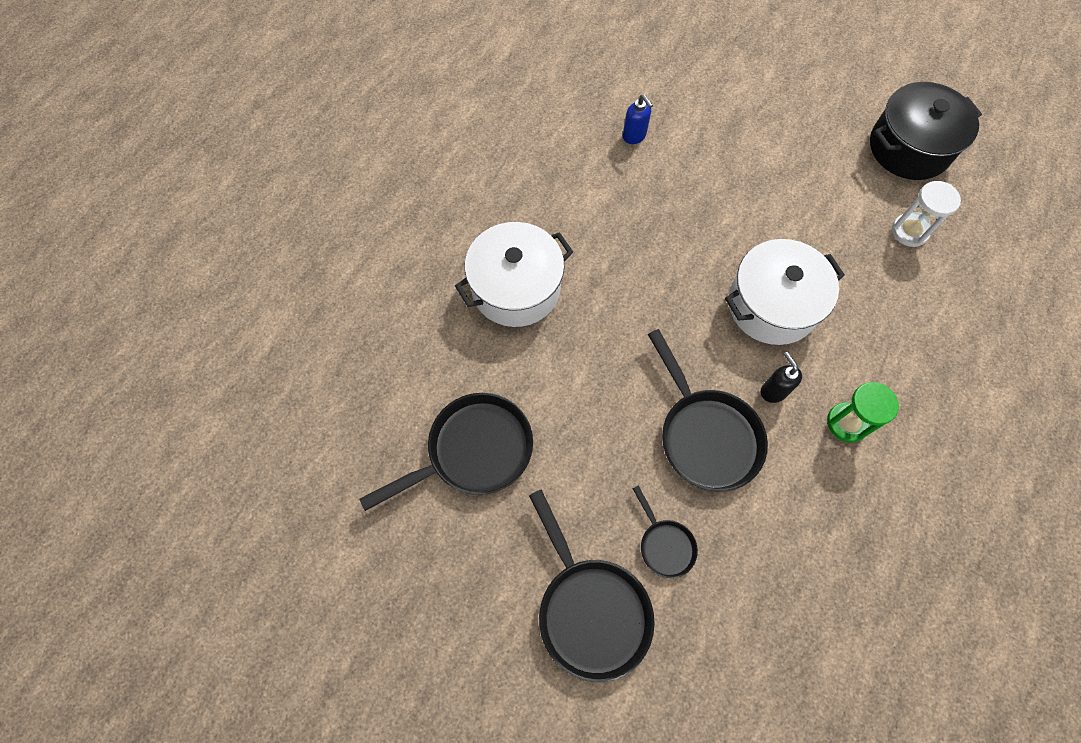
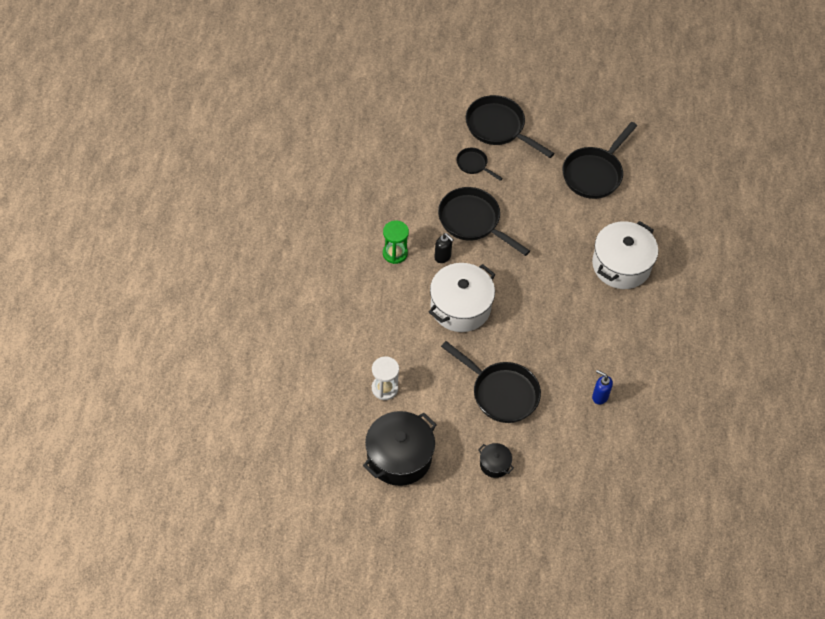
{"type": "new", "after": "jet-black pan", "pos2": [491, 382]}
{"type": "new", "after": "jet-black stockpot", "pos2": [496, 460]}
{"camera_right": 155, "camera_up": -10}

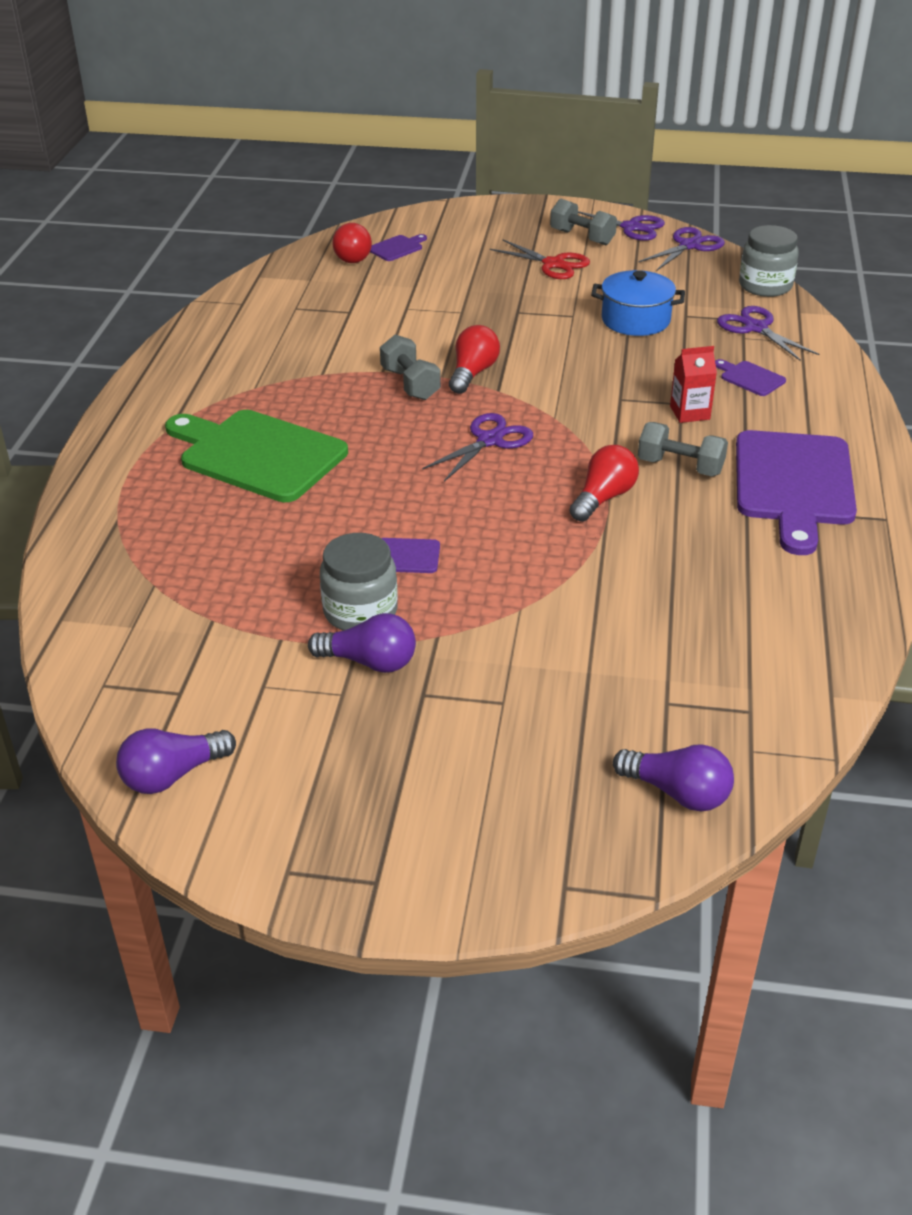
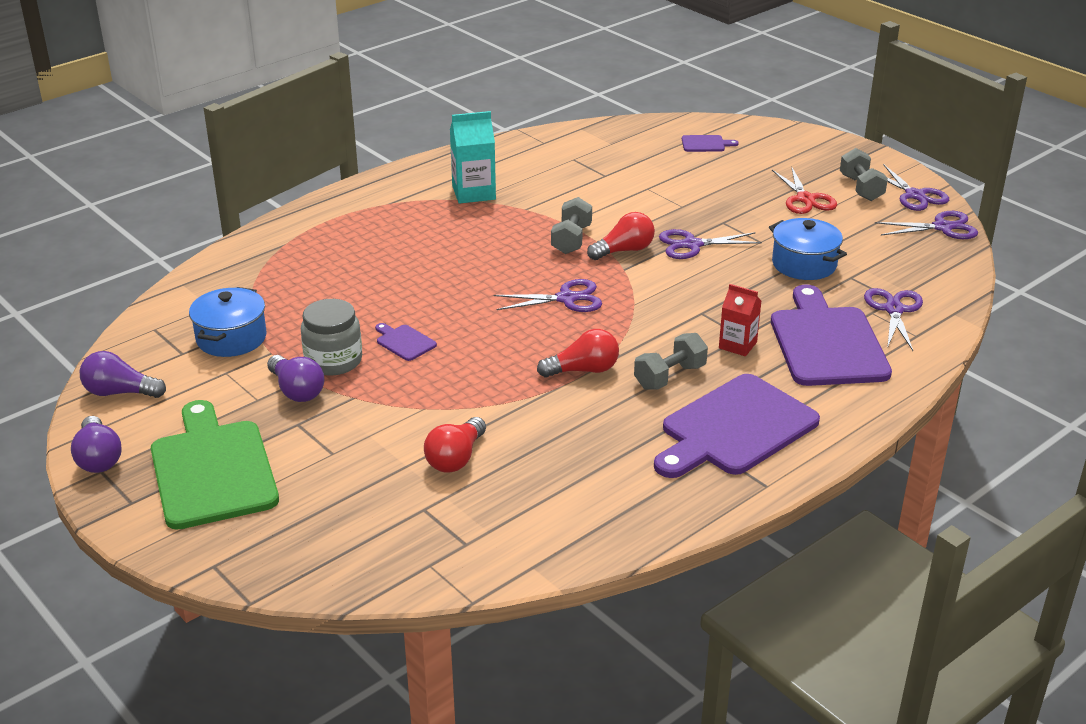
{"type": "shifted", "before": "violet lightbulb", "pos1": [673, 777], "pos2": [96, 444]}
{"type": "shifted", "before": "green chopping board", "pos1": [256, 456], "pos2": [215, 465]}
{"type": "new", "after": "cobalt stockpot", "pos2": [228, 322]}
{"type": "shifted", "before": "crimson lightbulb", "pos1": [352, 243], "pos2": [455, 445]}
{"type": "new", "after": "aqua juice carton", "pos2": [473, 157]}
{"type": "rotated", "before": "ash-grey dumbbell", "pos1": [683, 449], "pos2": [671, 361], "turn": 75}
{"type": "new", "after": "violet shears", "pos2": [710, 244]}
{"type": "scaled", "before": "violet chopping board", "pos1": [750, 377], "pos2": [831, 335], "scale": 2.4}
{"type": "gone", "before": "ash-grey jar", "pos1": [769, 261]}
{"camera_right": 40, "camera_up": -5}

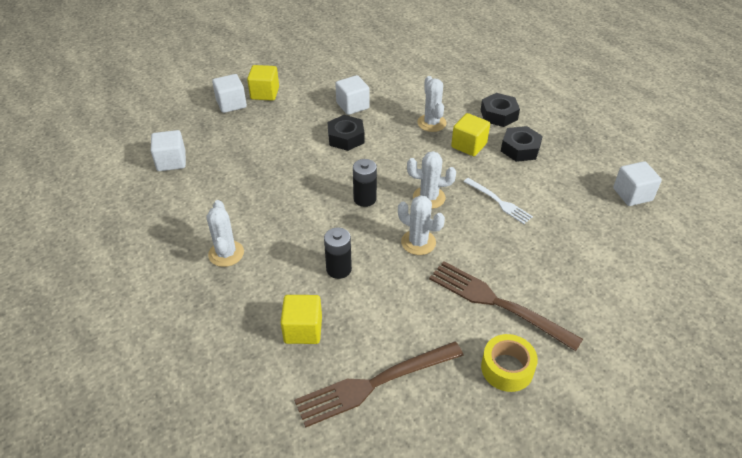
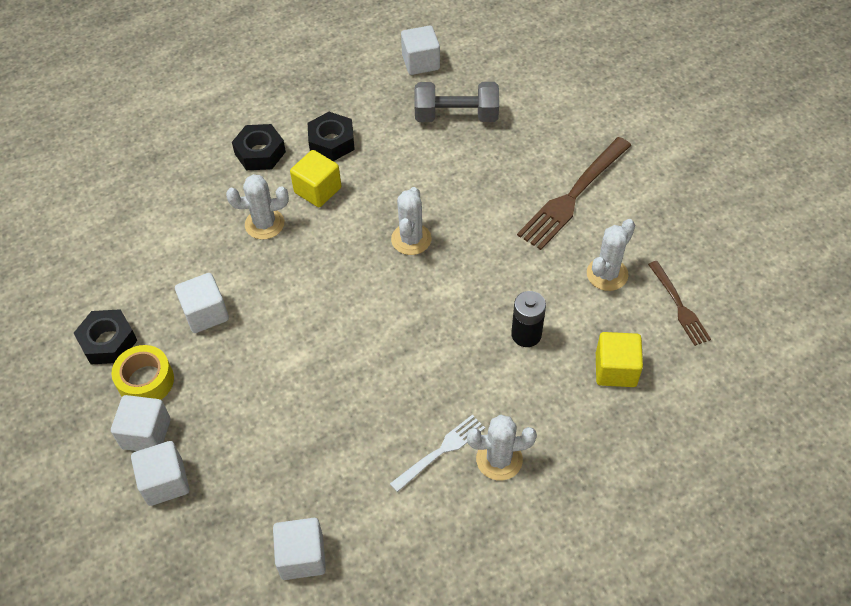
{"type": "shifted", "before": "jet-black hex nut", "pos1": [346, 133], "pos2": [106, 336]}
{"type": "shifted", "before": "yellow sticky tape", "pos1": [509, 363], "pos2": [142, 372]}
{"type": "repainted", "before": "yellow cube", "after": "white cube", "pos1": [263, 83], "pos2": [141, 423]}
{"type": "shifted", "before": "white table fork", "pos1": [498, 201], "pos2": [437, 453]}
{"type": "new", "after": "ash-grey dumbbell", "pos2": [457, 102]}
{"type": "shifted", "before": "white saguaro cactus", "pos1": [421, 225], "pos2": [611, 255]}
{"type": "scaled", "before": "brown table fork", "pos1": [379, 384], "pos2": [679, 303], "scale": 0.58}
{"type": "gone", "before": "jet-black AA battery", "pos1": [365, 183]}
{"camera_right": -85, "camera_up": 10}

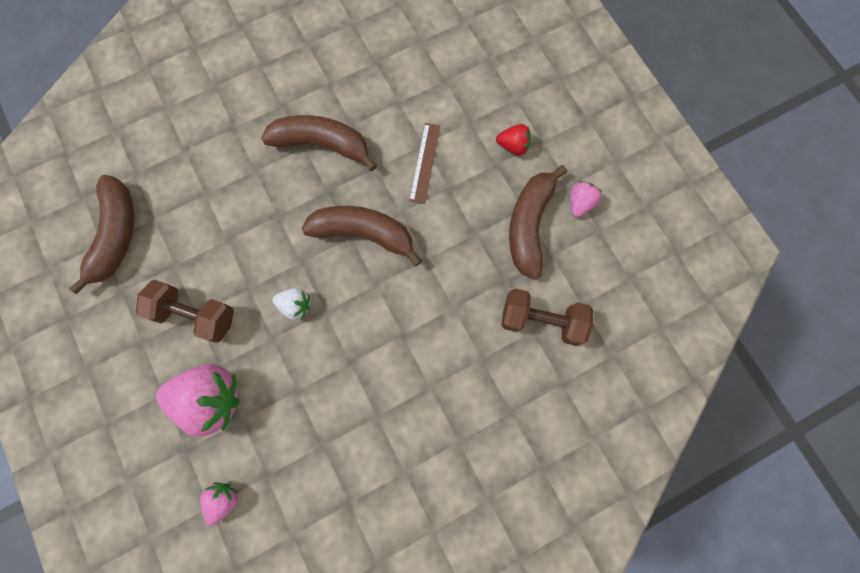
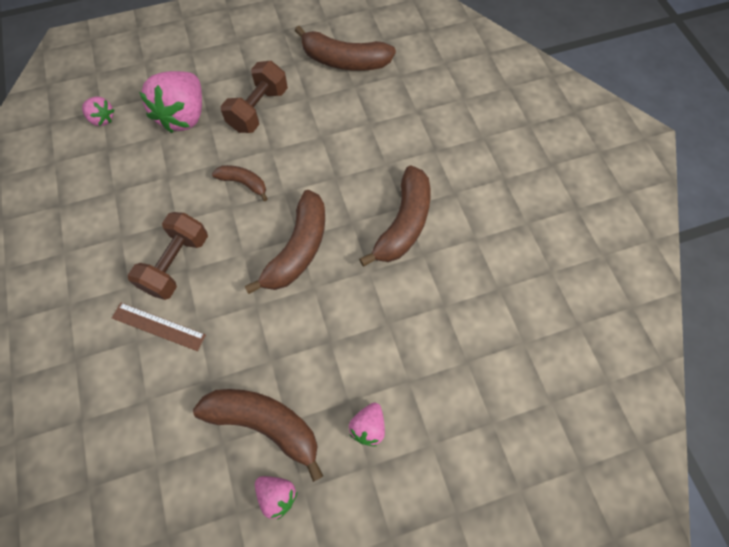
{"type": "shifted", "before": "brown ruler", "pos1": [424, 163], "pos2": [159, 327]}
{"type": "shifted", "before": "brown dumbbell", "pos1": [547, 317], "pos2": [167, 256]}
{"type": "swapped", "before": "white berry", "after": "brown banana", "pos1": [291, 304], "pos2": [240, 183]}
{"type": "repainted", "before": "crimson berry", "after": "pink berry", "pos1": [514, 139], "pos2": [367, 425]}
{"camera_right": 100, "camera_up": -10}

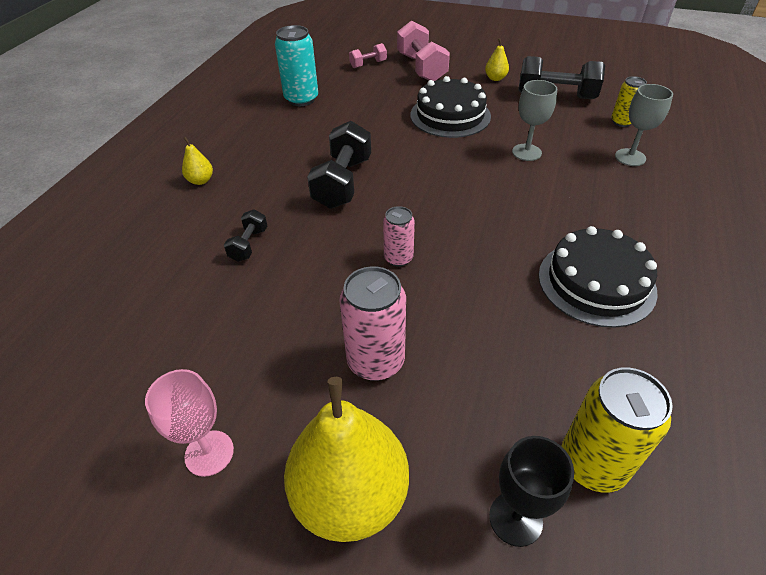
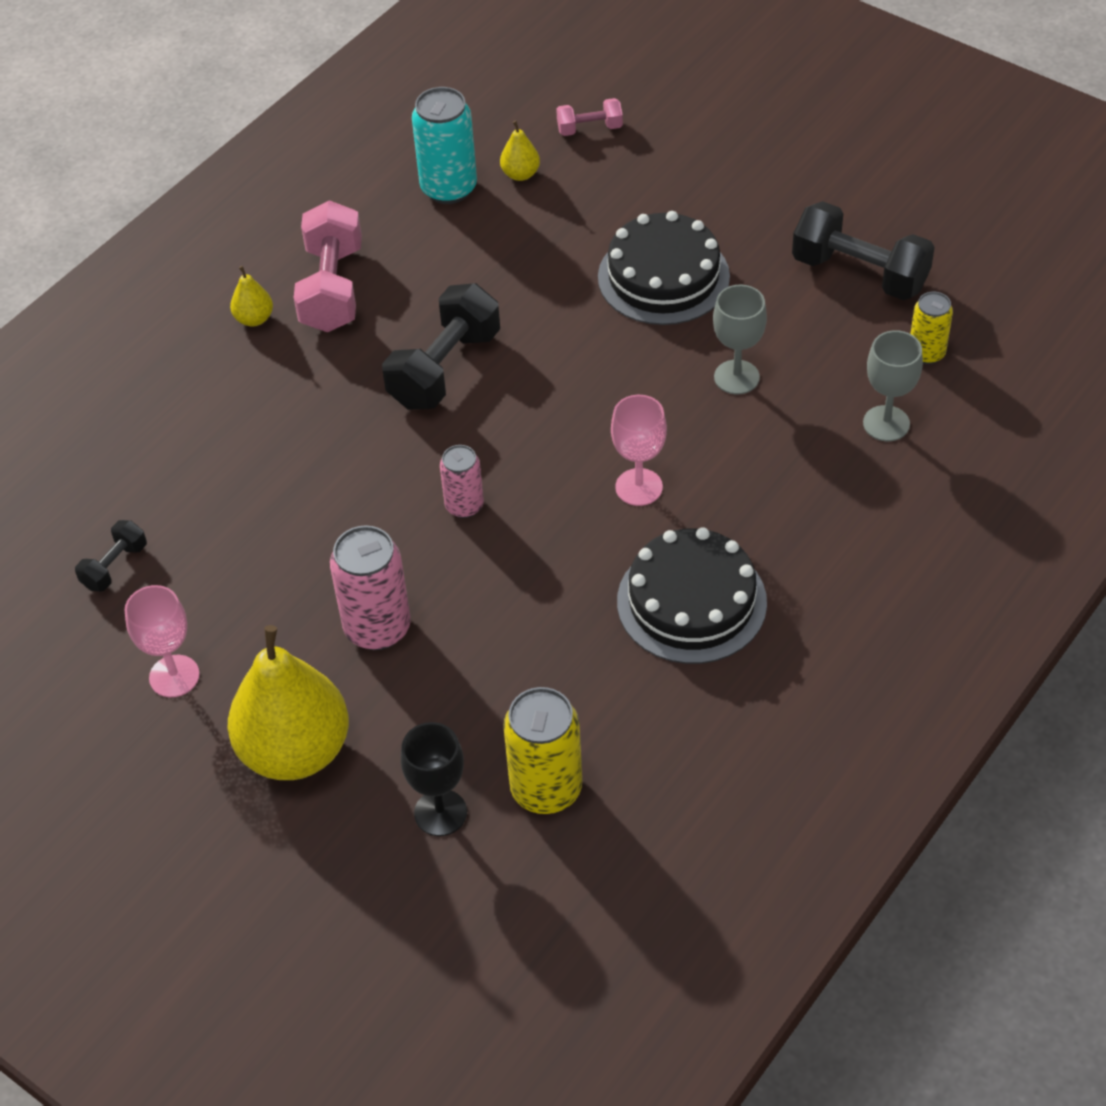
{"type": "shifted", "before": "jet-black dumbbell", "pos1": [245, 235], "pos2": [111, 556]}
{"type": "shifted", "before": "pink dumbbell", "pos1": [423, 50], "pos2": [328, 266]}
{"type": "shifted", "before": "yellow pear", "pos1": [497, 59], "pos2": [520, 150]}
{"type": "new", "after": "pink goblet", "pos2": [639, 450]}
{"camera_right": 20, "camera_up": 5}

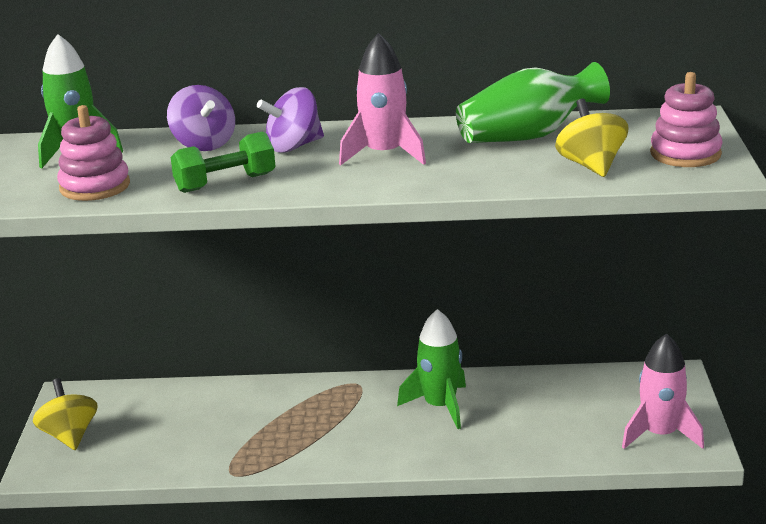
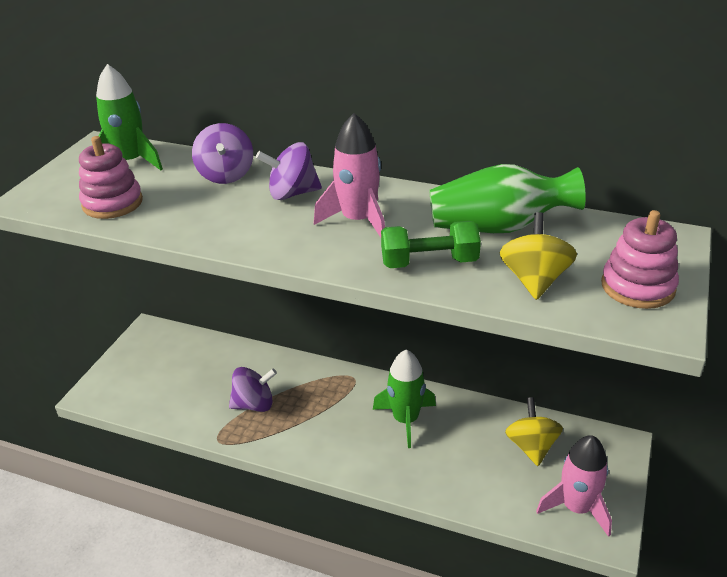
{"type": "new", "after": "violet spinning top", "pos2": [253, 389]}
{"type": "shifted", "before": "green dumbbell", "pos1": [223, 162], "pos2": [431, 244]}
{"type": "shifted", "before": "yellow spinning top", "pos1": [65, 414], "pos2": [534, 431]}
{"camera_right": 20, "camera_up": 10}

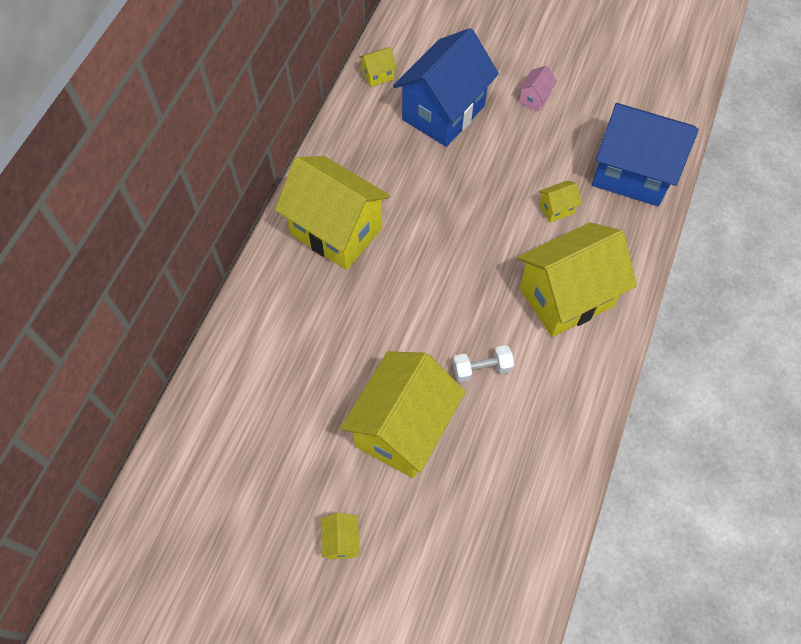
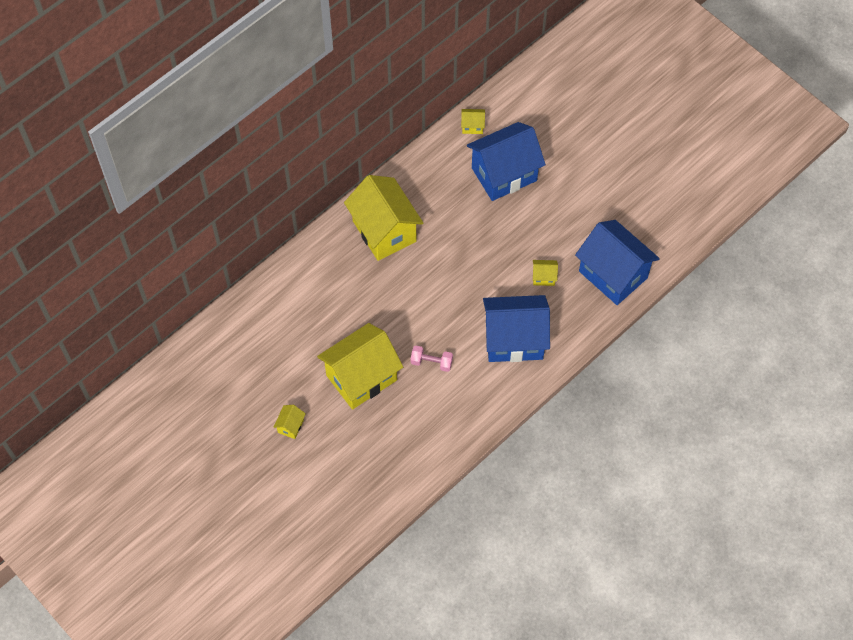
{"type": "repainted", "before": "white dumbbell", "after": "pink dumbbell", "pos1": [483, 363], "pos2": [431, 359]}
{"type": "repainted", "before": "yellow toy house", "after": "cobalt toy house", "pos1": [577, 279], "pos2": [516, 328]}
{"type": "gone", "before": "pink toy house", "pos1": [537, 89]}
{"camera_right": 25, "camera_up": 0}

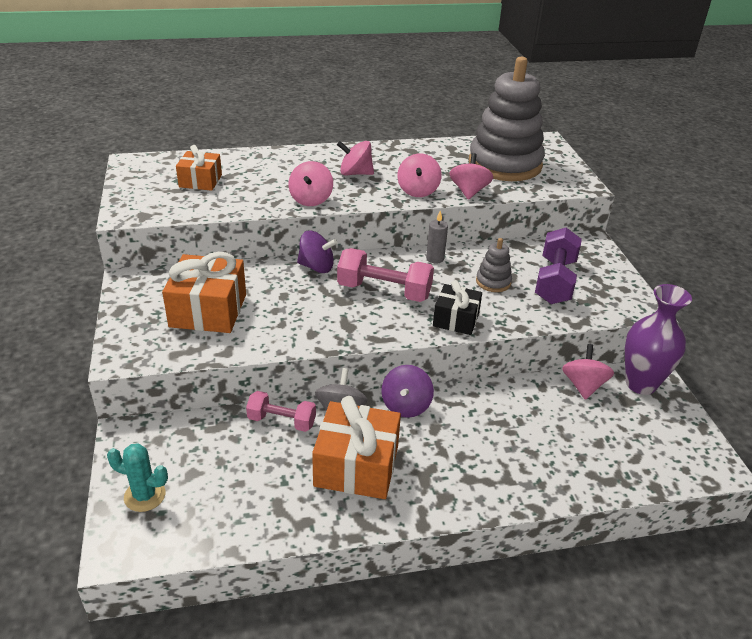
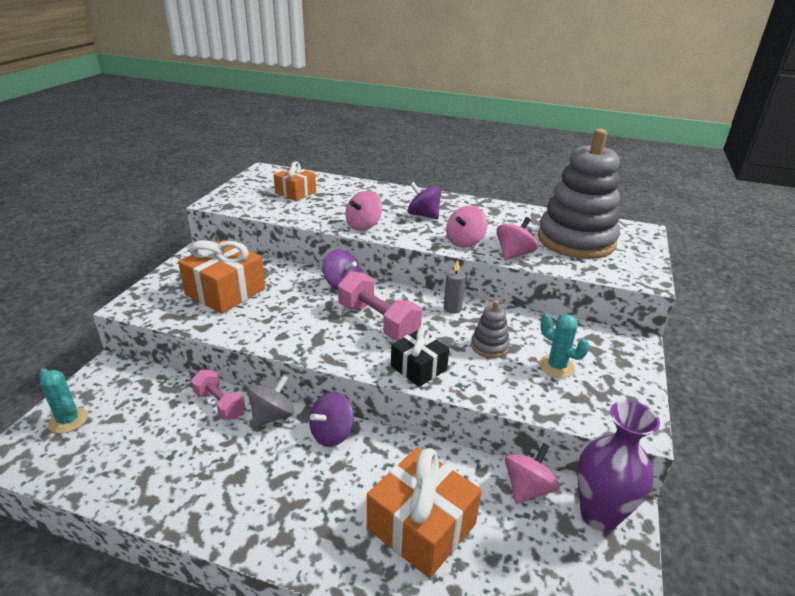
{"type": "shifted", "before": "orange-coloured present", "pos1": [356, 447], "pos2": [424, 512]}
{"type": "repainted", "before": "pink spinning top", "after": "violet spinning top", "pos1": [355, 158], "pos2": [424, 200]}
{"type": "swapped", "before": "violet dumbbell", "after": "aqua saguaro cactus", "pos1": [558, 266], "pos2": [564, 346]}
{"camera_right": 30, "camera_up": -5}

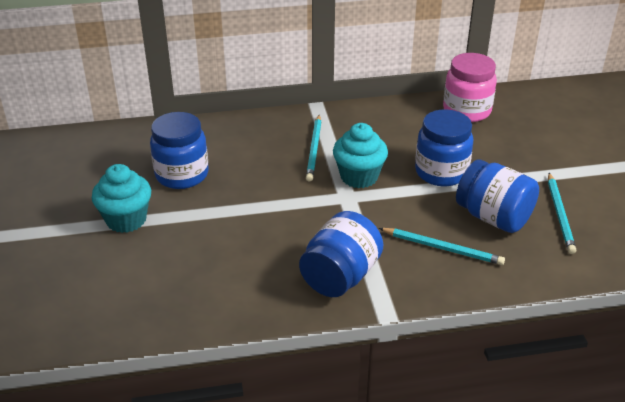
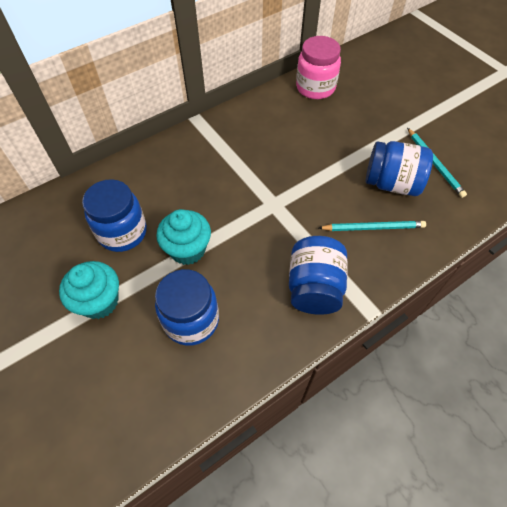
{"type": "shifted", "before": "cobalt jar", "pos1": [444, 147], "pos2": [187, 307]}
{"type": "shifted", "before": "aqua cupcake", "pos1": [360, 155], "pos2": [183, 237]}
{"type": "gone", "before": "aqua lead pencil", "pos1": [313, 148]}
{"camera_right": -25, "camera_up": 20}

